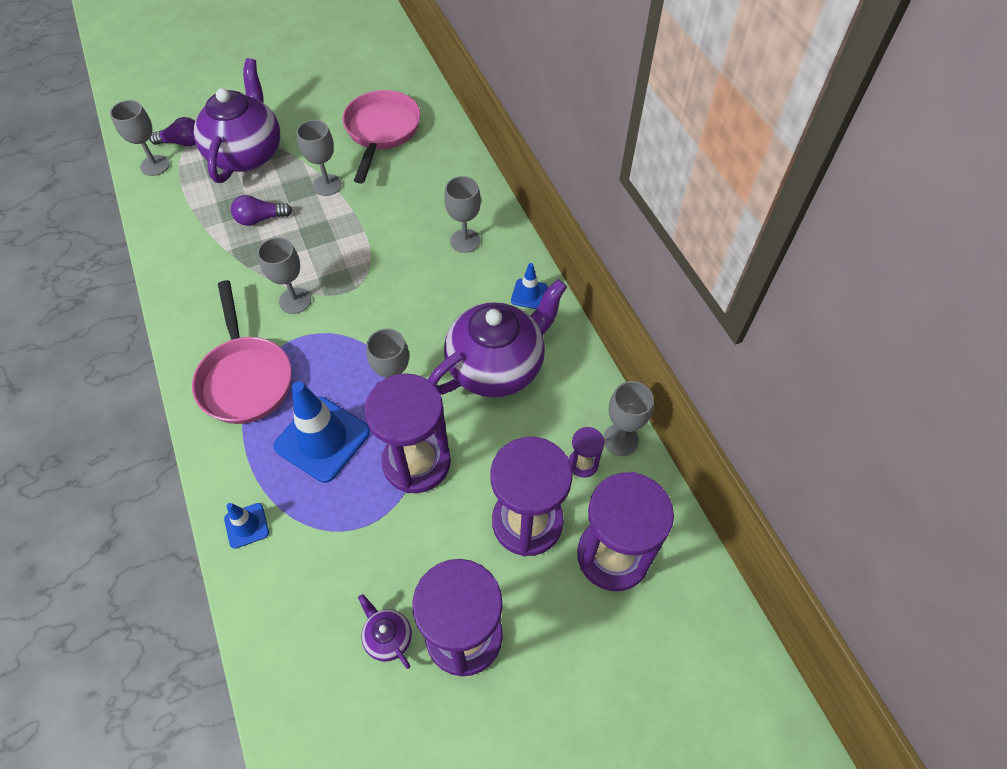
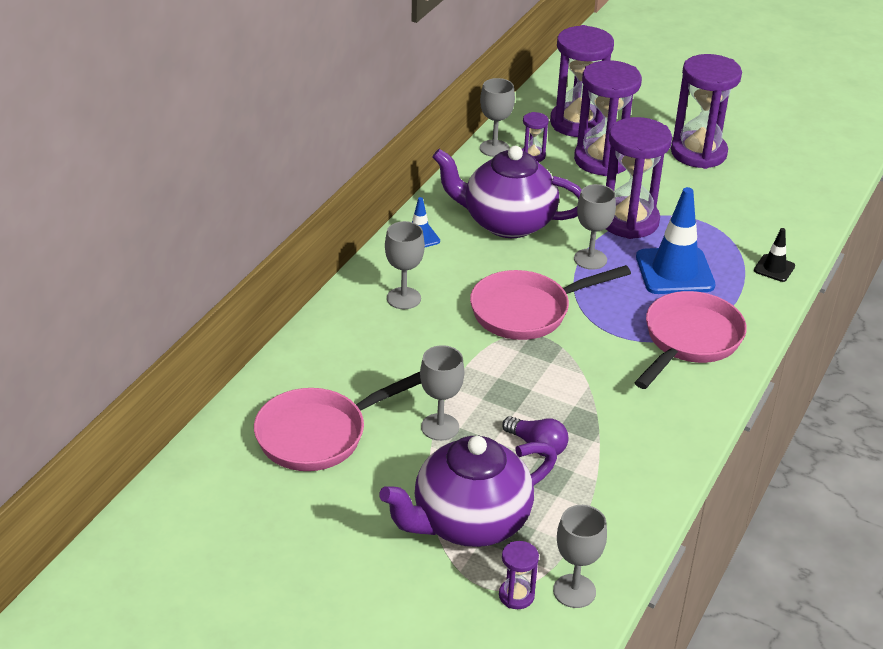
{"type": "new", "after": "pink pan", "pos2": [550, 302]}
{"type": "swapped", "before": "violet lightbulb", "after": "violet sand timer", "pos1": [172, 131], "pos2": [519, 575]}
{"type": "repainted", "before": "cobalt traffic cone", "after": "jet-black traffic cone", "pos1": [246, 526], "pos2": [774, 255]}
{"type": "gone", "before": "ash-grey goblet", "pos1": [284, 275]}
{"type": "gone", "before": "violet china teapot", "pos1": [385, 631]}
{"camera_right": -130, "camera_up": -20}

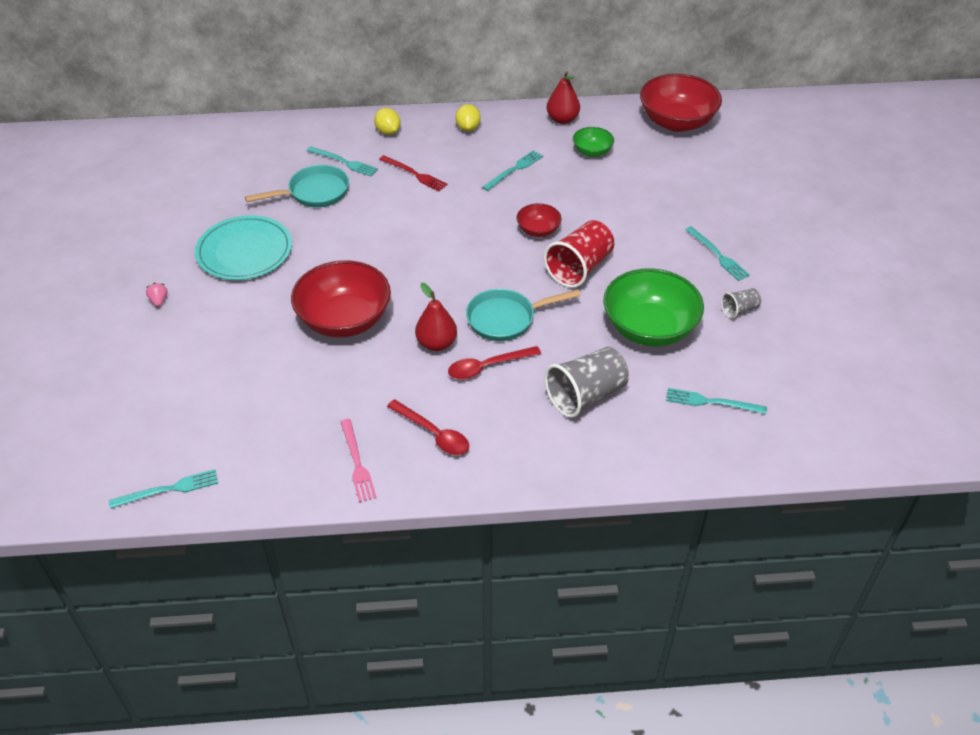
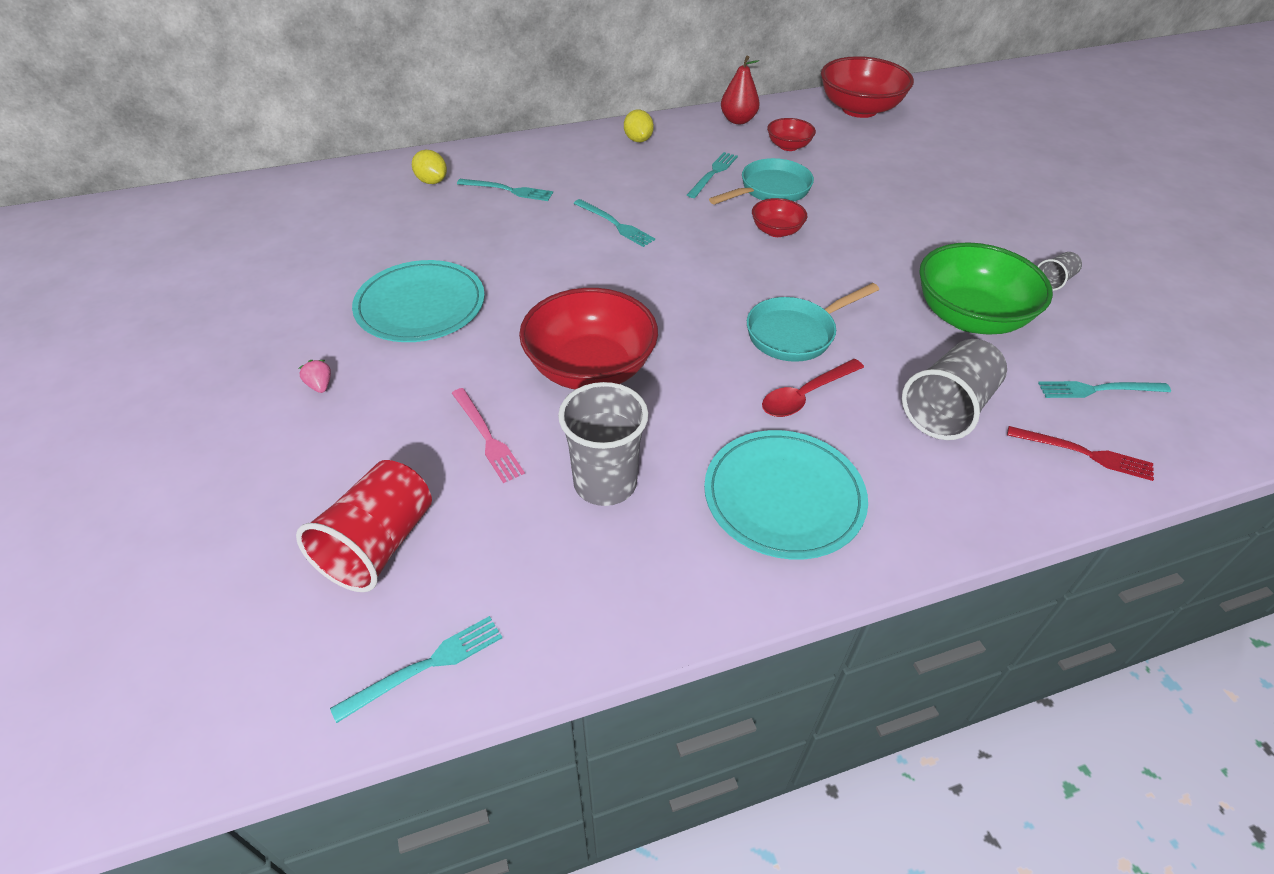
{"type": "shifted", "before": "crimson beaker", "pos1": [579, 254], "pos2": [364, 526]}
{"type": "shifted", "before": "yellow lemon", "pos1": [387, 121], "pos2": [429, 167]}
{"type": "shifted", "before": "pink table fork", "pos1": [359, 460], "pos2": [488, 435]}
{"type": "new", "after": "ash-grey beaker", "pos2": [603, 444]}
{"type": "shifted", "before": "aqua table fork", "pos1": [717, 253], "pos2": [614, 223]}
{"type": "swapped", "before": "crimson teaspoon", "after": "aqua plate", "pos1": [428, 427], "pos2": [786, 494]}
{"type": "shifted", "before": "aqua pan", "pos1": [297, 186], "pos2": [761, 181]}
{"type": "repainted", "before": "green serving bowl", "after": "crimson serving bowl", "pos1": [593, 142], "pos2": [791, 134]}
{"type": "shifted", "before": "crimson table fork", "pos1": [413, 173], "pos2": [1080, 453]}
{"type": "gone", "before": "crimson pear", "pos1": [436, 317]}
{"camera_right": -15, "camera_up": 0}

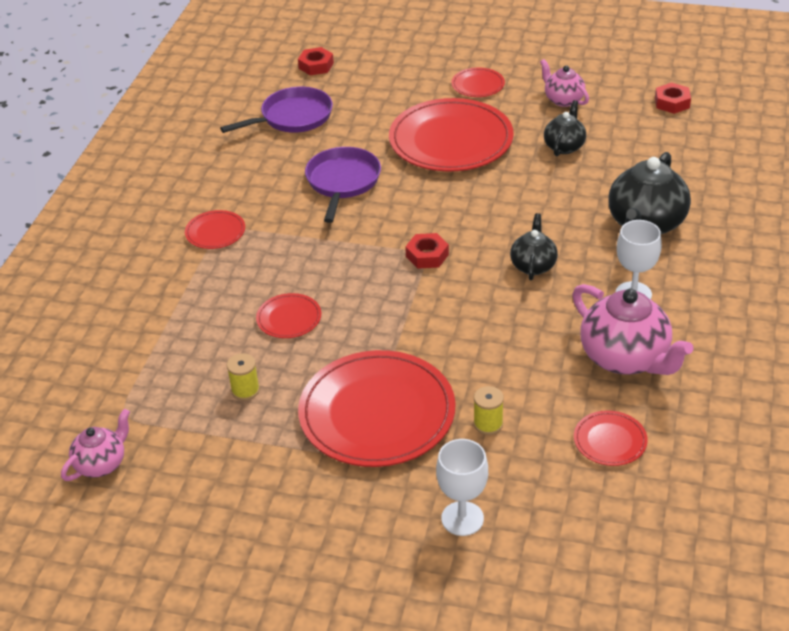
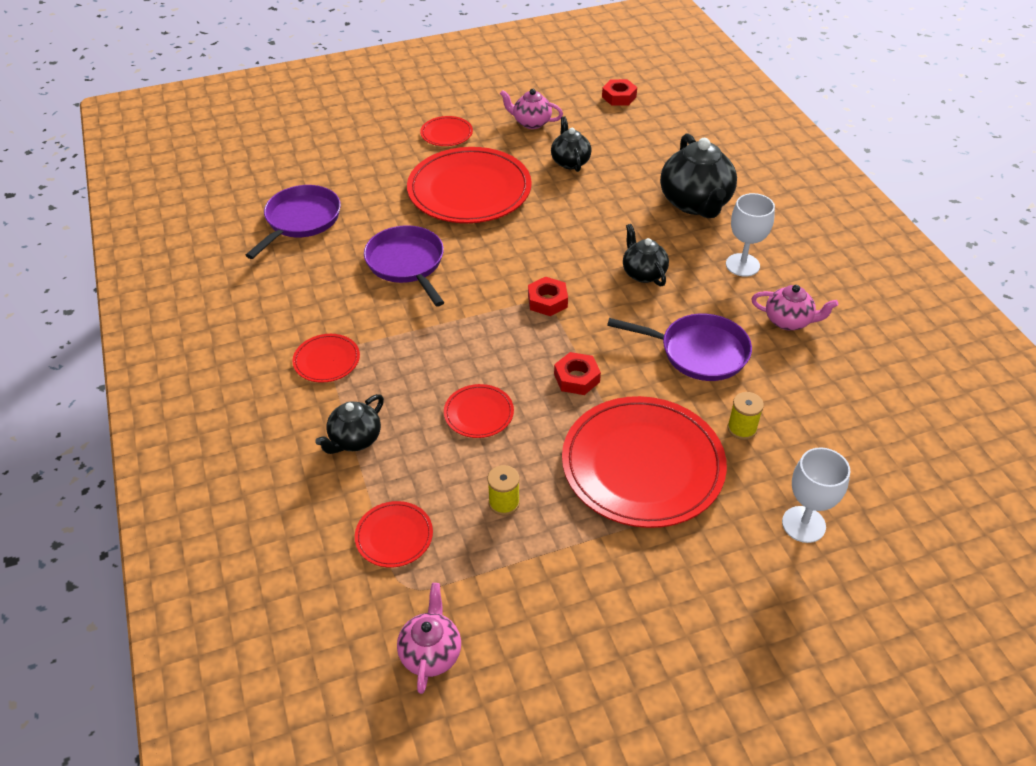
{"type": "new", "after": "jet-black china teapot", "pos2": [349, 424]}
{"type": "shifted", "before": "crimson plate", "pos1": [611, 438], "pos2": [394, 534]}
{"type": "shifted", "before": "crimson hex nut", "pos1": [316, 61], "pos2": [577, 373]}
{"type": "new", "after": "violet pan", "pos2": [679, 347]}
{"type": "scaled", "before": "pink china teapot", "pos1": [633, 329], "pos2": [794, 307], "scale": 0.57}
{"camera_right": -35, "camera_up": 5}

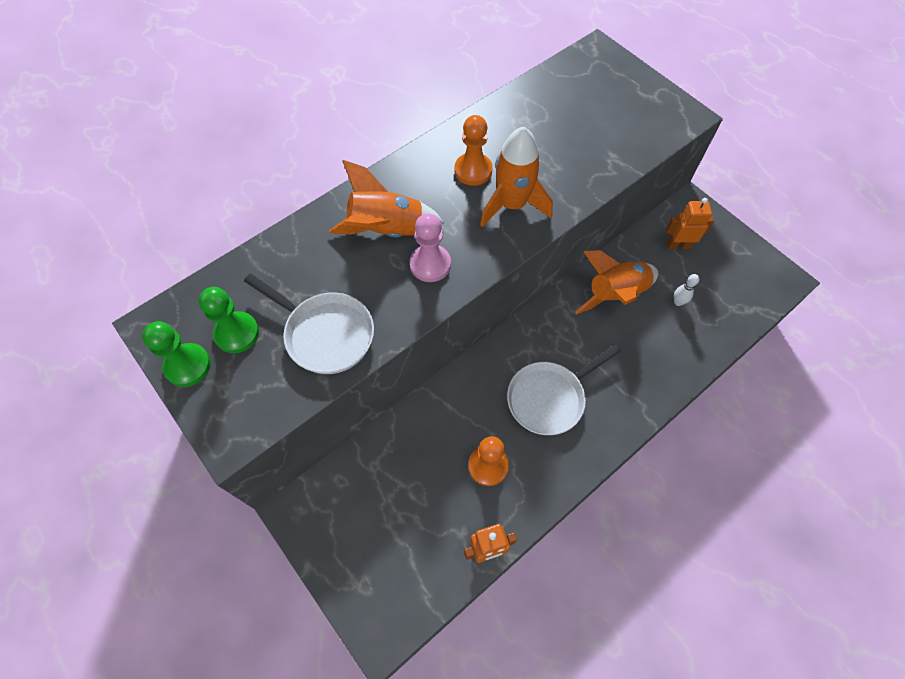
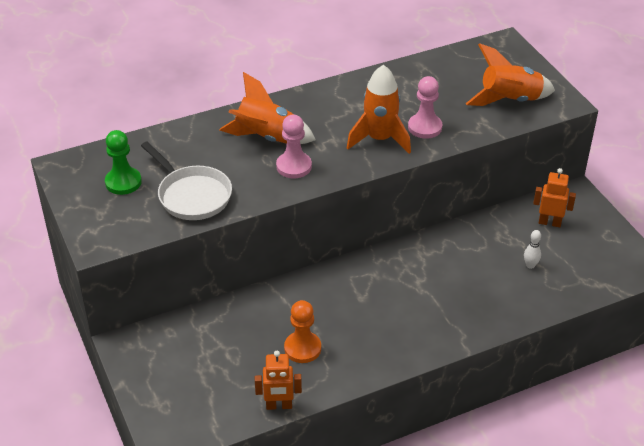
{"type": "new", "after": "pink game pawn", "pos2": [425, 107]}
{"type": "shifted", "before": "orange-coloured rocket", "pos1": [616, 282], "pos2": [510, 75]}
{"type": "gone", "before": "green game pawn", "pos1": [176, 354]}
{"type": "gone", "before": "orange-coloured game pawn", "pos1": [473, 150]}
{"type": "gone", "before": "white pan", "pos1": [564, 389]}
{"camera_right": 15, "camera_up": -20}

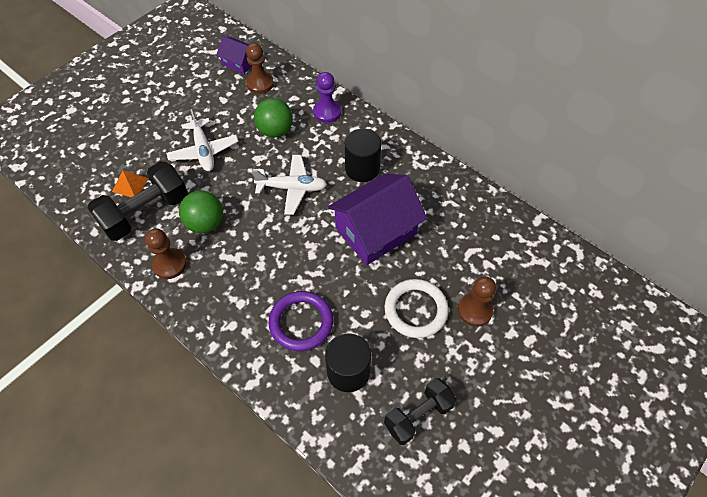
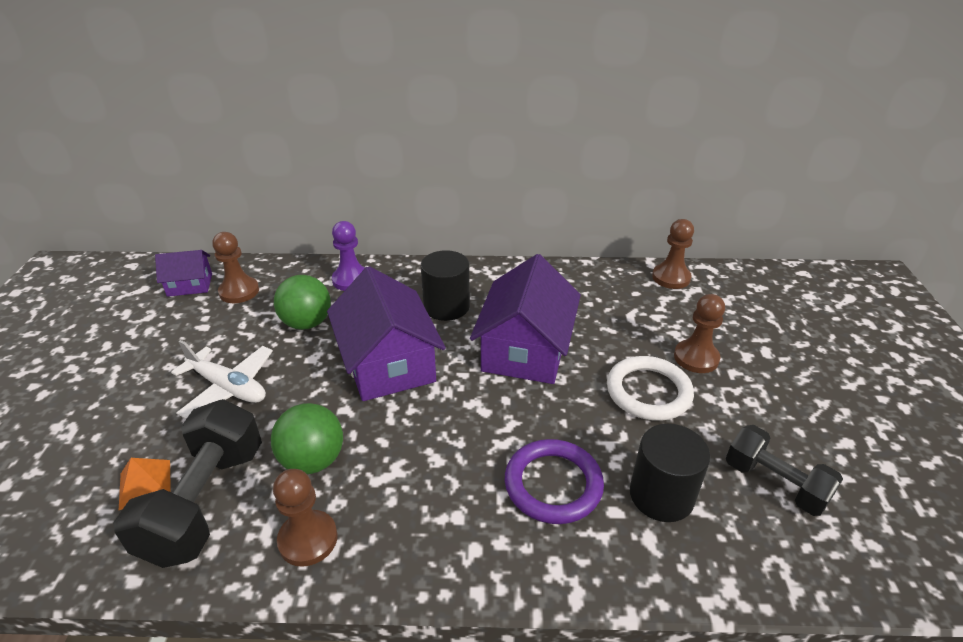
{"type": "swapped", "before": "white toy plane", "after": "violet toy house", "pos1": [289, 185], "pos2": [386, 333]}
{"type": "new", "after": "brown game pawn", "pos2": [673, 254]}
{"type": "rotated", "before": "jet-black dumbbell", "pos1": [420, 411], "pos2": [784, 470], "turn": -60}
{"camera_right": -40, "camera_up": -20}

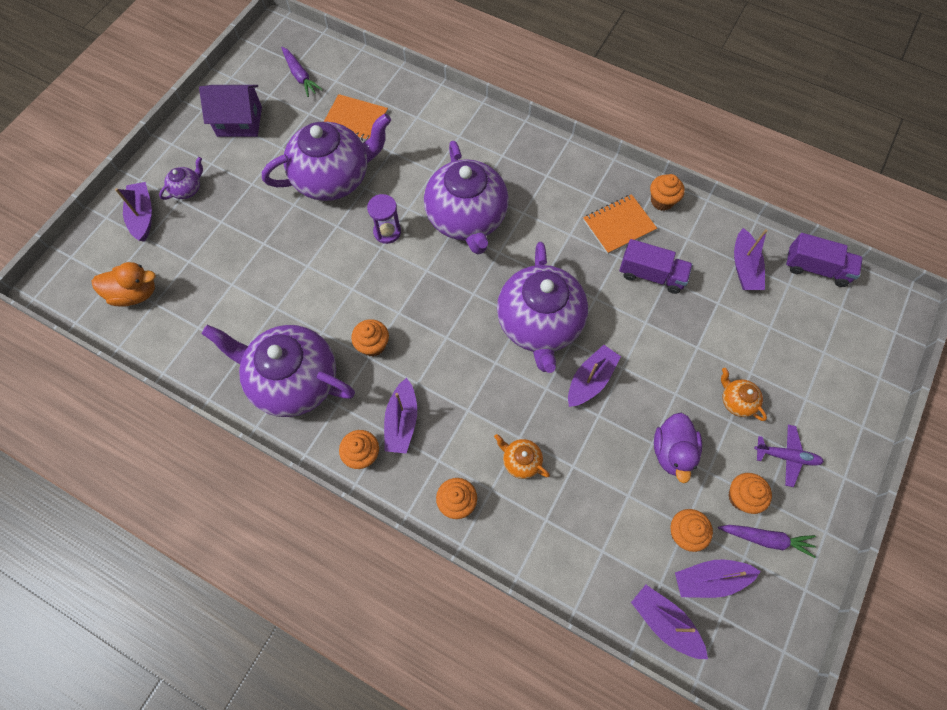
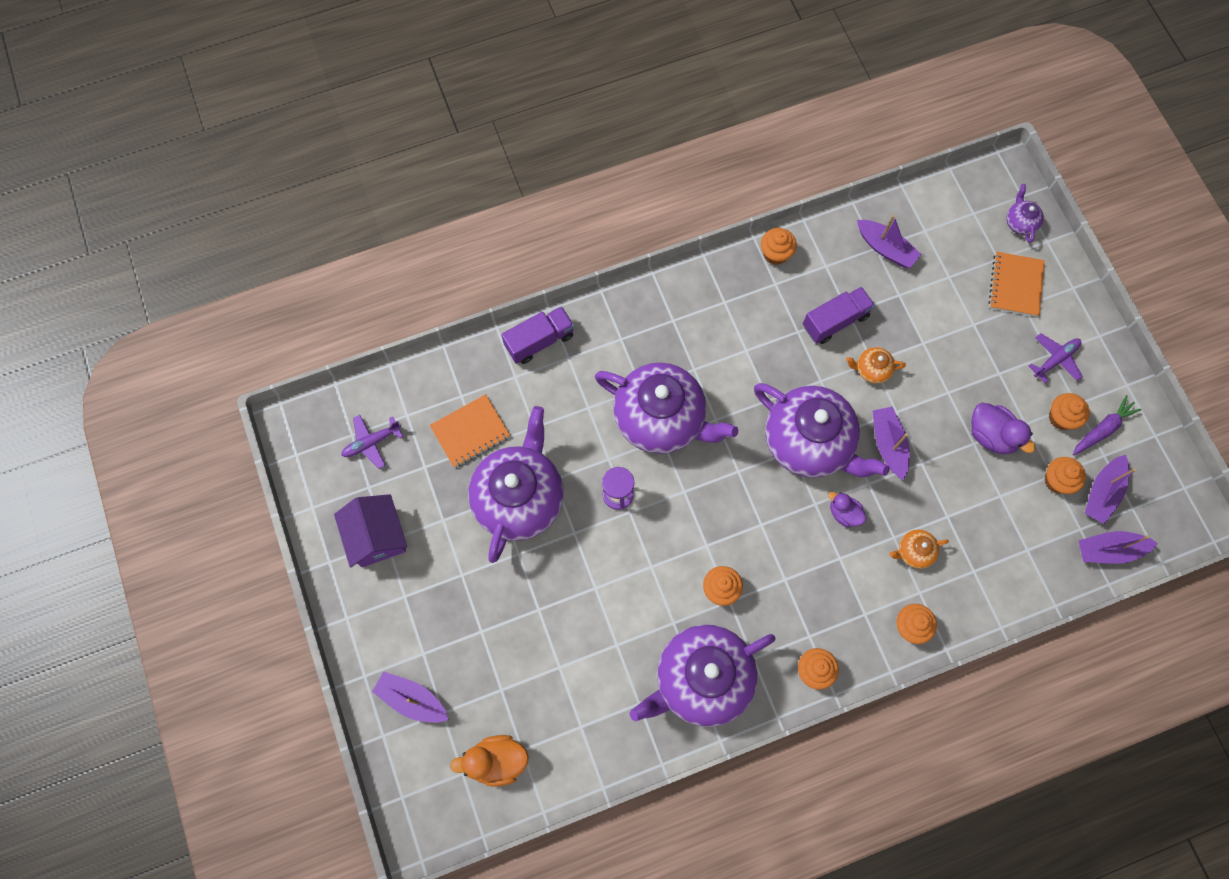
{"type": "rotated", "before": "violet toy house", "pos1": [230, 111], "pos2": [370, 530], "turn": -60}
{"type": "swapped", "before": "violet toy carrot", "after": "violet toy plane", "pos1": [302, 72], "pos2": [372, 442]}
{"type": "rotated", "before": "orange-coloured rubber duck", "pos1": [124, 284], "pos2": [489, 761], "turn": -135}
{"type": "shifted", "before": "violet toy truck", "pos1": [824, 260], "pos2": [537, 335]}
{"type": "new", "after": "violet rubber duck", "pos2": [847, 509]}
{"type": "shifted", "before": "orange-coloured china teapot", "pos1": [744, 394], "pos2": [876, 365]}
{"type": "shifted", "before": "orange-coloured exercise book", "pos1": [620, 224], "pos2": [1017, 284]}
{"type": "shifted", "before": "violet china teapot", "pos1": [181, 178], "pos2": [1025, 213]}
{"type": "gone", "before": "violet boat", "pos1": [400, 415]}
{"camera_right": -50, "camera_up": 5}

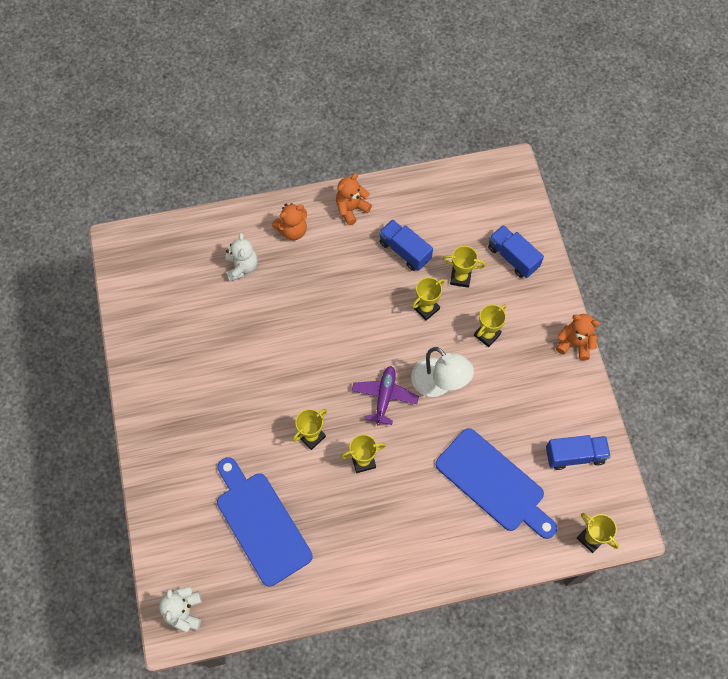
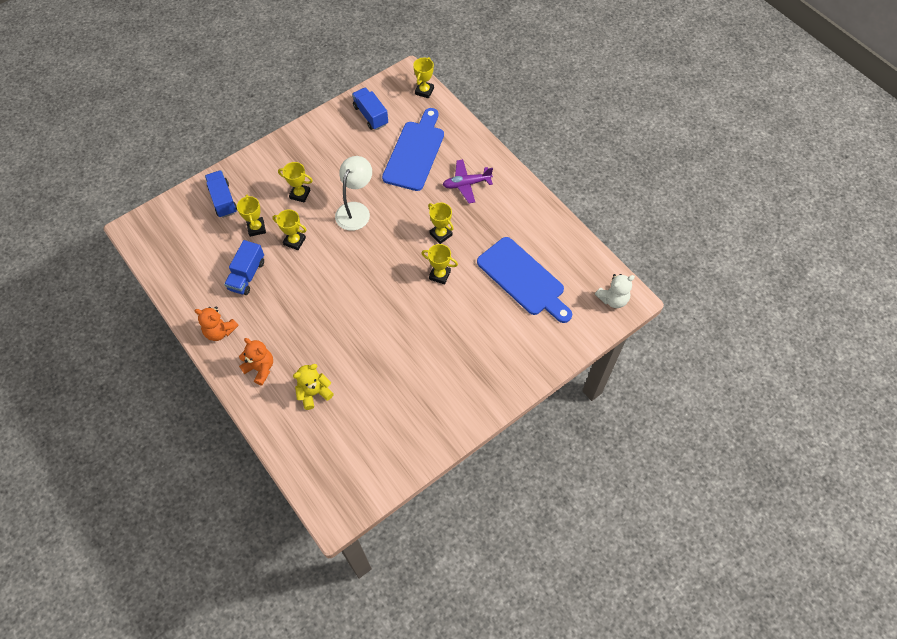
{"type": "rotated", "before": "cobalt toy truck", "pos1": [516, 251], "pos2": [221, 194], "turn": 135}
{"type": "repainted", "before": "white stuffed bear", "after": "yellow stuffed bear", "pos1": [241, 257], "pos2": [313, 387]}
{"type": "shifted", "before": "violet toy plane", "pos1": [385, 396], "pos2": [468, 181]}
{"type": "rotated", "before": "cobalt chopping board", "pos1": [265, 522], "pos2": [524, 280], "turn": -75}
{"type": "gone", "before": "orange-coloured stuffed bear", "pos1": [578, 337]}
{"camera_right": -115, "camera_up": -5}

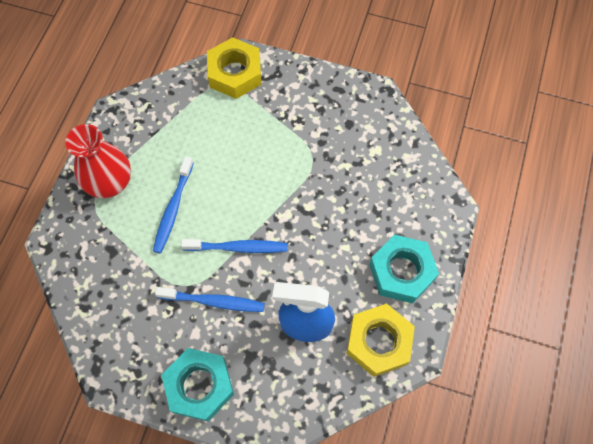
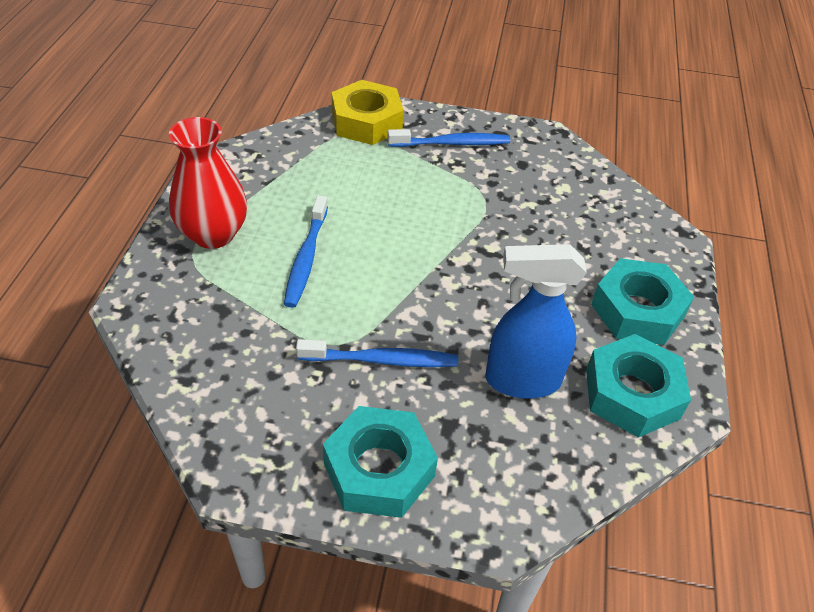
{"type": "shifted", "before": "cobalt toothbrush", "pos1": [234, 246], "pos2": [448, 138]}
{"type": "repainted", "before": "yellow hex nut", "after": "aqua hex nut", "pos1": [380, 340], "pos2": [638, 386]}
{"camera_right": -10, "camera_up": -20}

